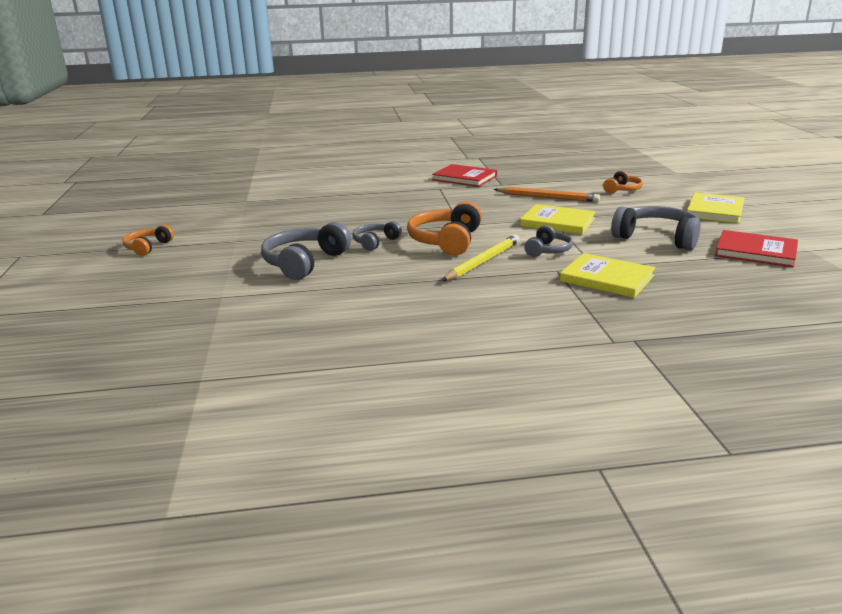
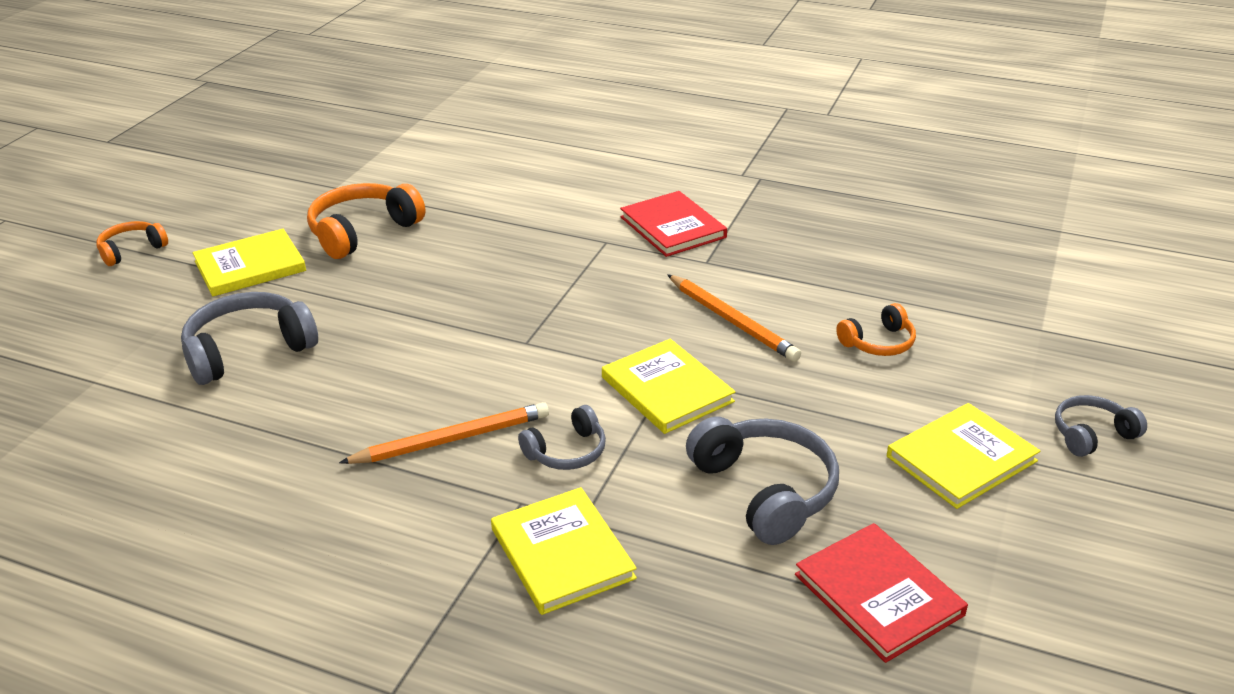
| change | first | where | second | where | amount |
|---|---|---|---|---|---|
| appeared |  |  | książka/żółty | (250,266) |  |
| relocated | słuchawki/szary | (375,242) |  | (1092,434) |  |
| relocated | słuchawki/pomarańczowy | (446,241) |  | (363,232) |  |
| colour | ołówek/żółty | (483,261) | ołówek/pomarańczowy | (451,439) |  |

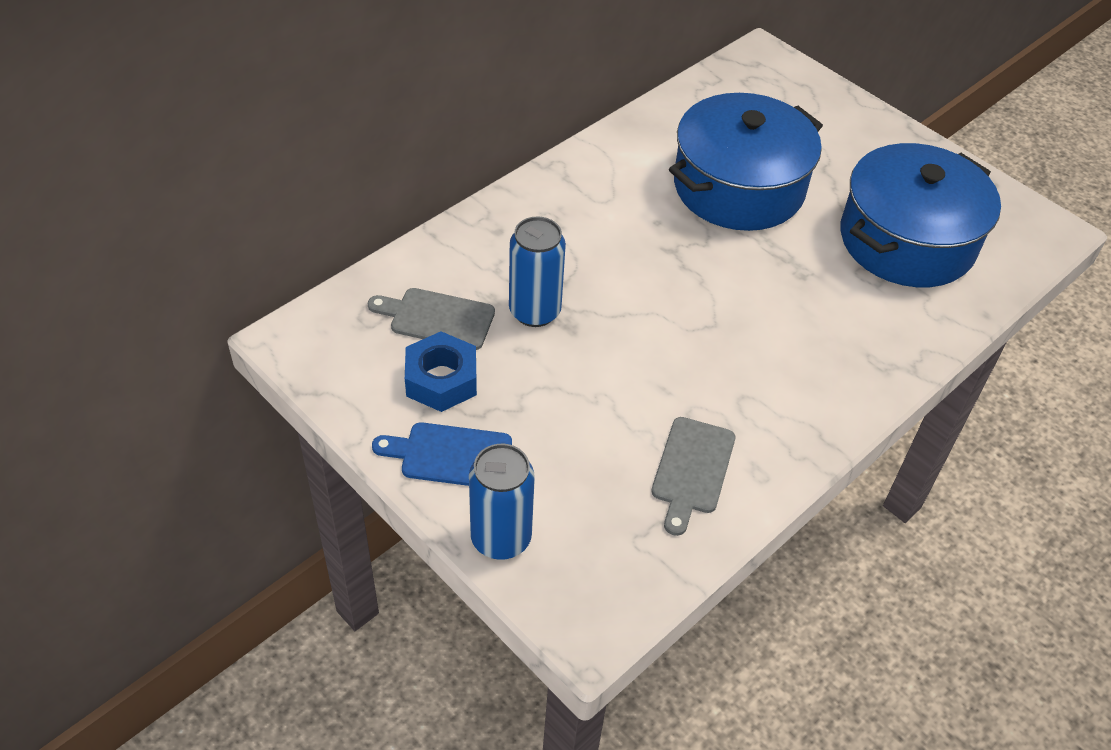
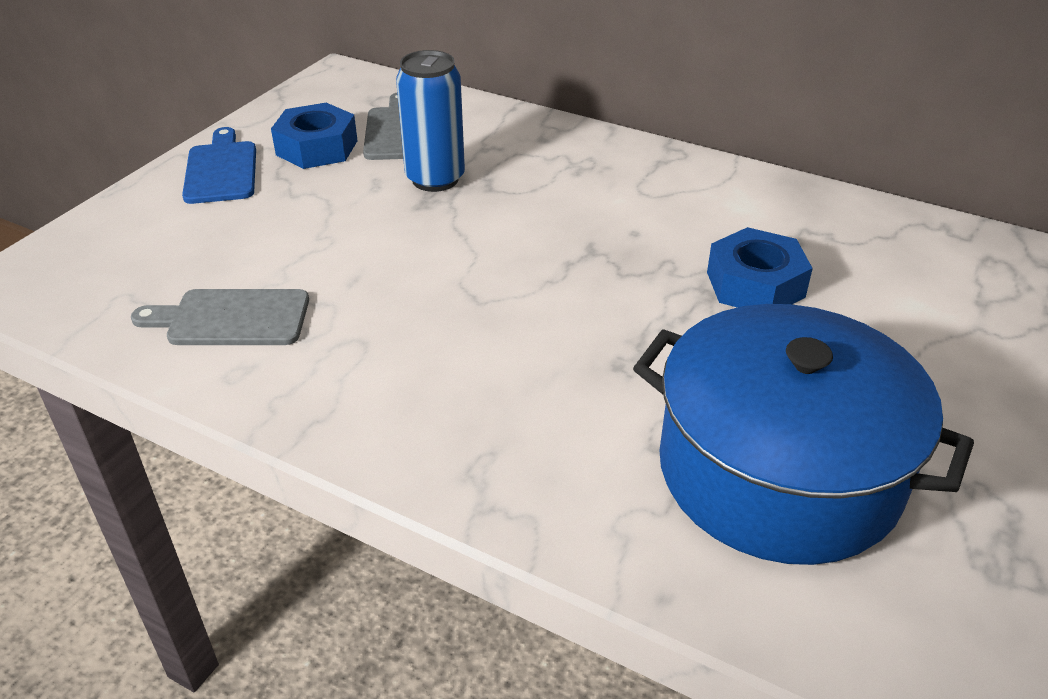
| change | first | where | second | where | amount |
|---|---|---|---|---|---|
| missing | puszka/niebieski | (501,538) |  |  |  |
| exchanged | garnek/niebieski | (738,187) | nakrętka/niebieski | (755,284) |  |

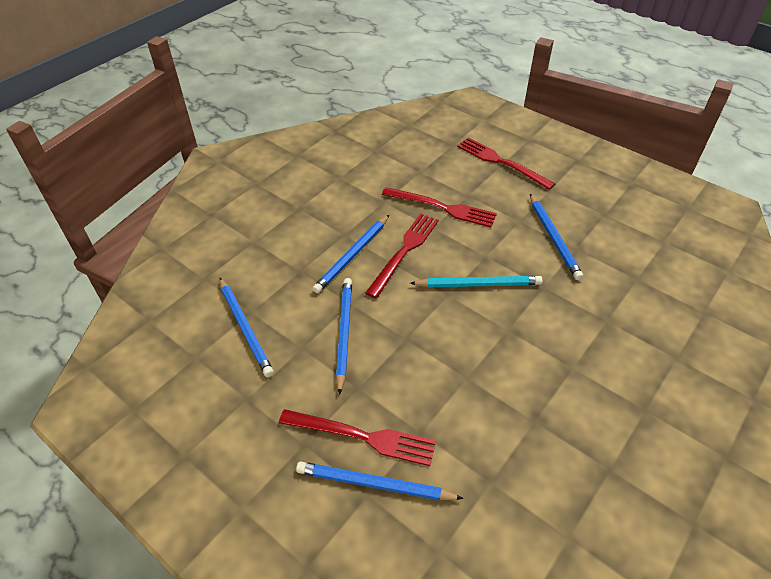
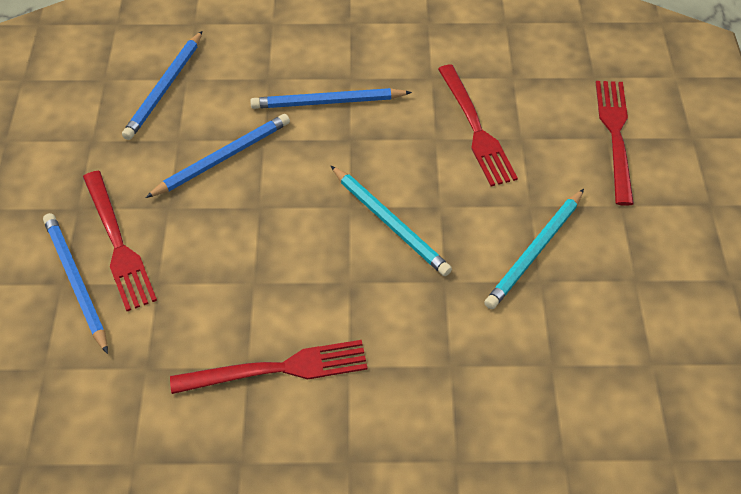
| change | first | where | second | where | amount |
|---|---|---|---|---|---|
| relocated | widelec/czerwony | (404,251) |  | (278,369) |  |
| colour | ołówek/niebieski | (554,238) | ołówek/turkusowy | (535,251) |  |

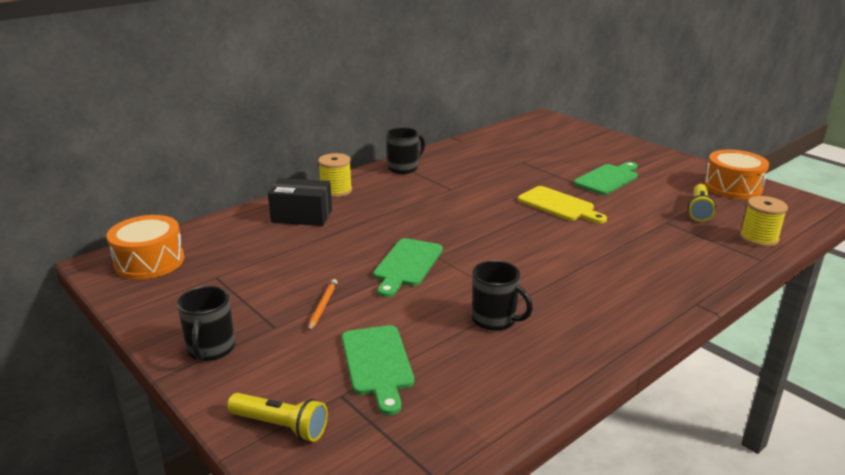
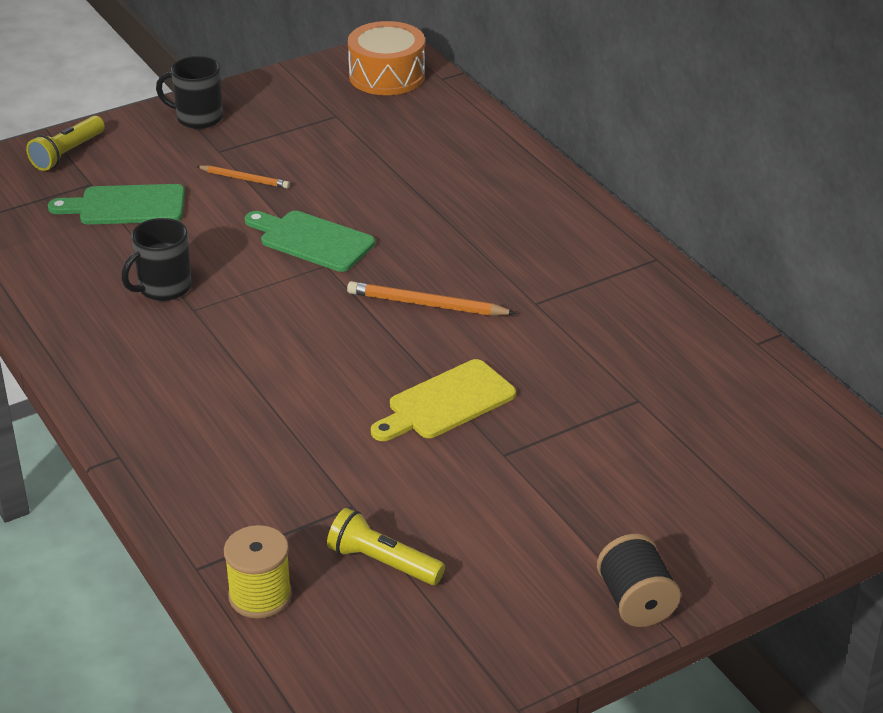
| change | first | where | second | where | amount |
|---|---|---|---|---|---|
| missing | pudełko/czarny | (302,216) |  |  |  |
| missing | szpulka/żółty | (336,191) |  |  |  |
| missing | kubek/czarny | (403,168) |  |  |  |
| missing | deska do krojenia/zielony | (608,179) |  |  |  |
| missing | bęben/pomarańczowy | (732,187) |  |  |  |
| appeared |  |  | ołówek/pomarańczowy | (427,304) |  |
| appeared |  |  | szpulka/czarny | (636,602) |  |

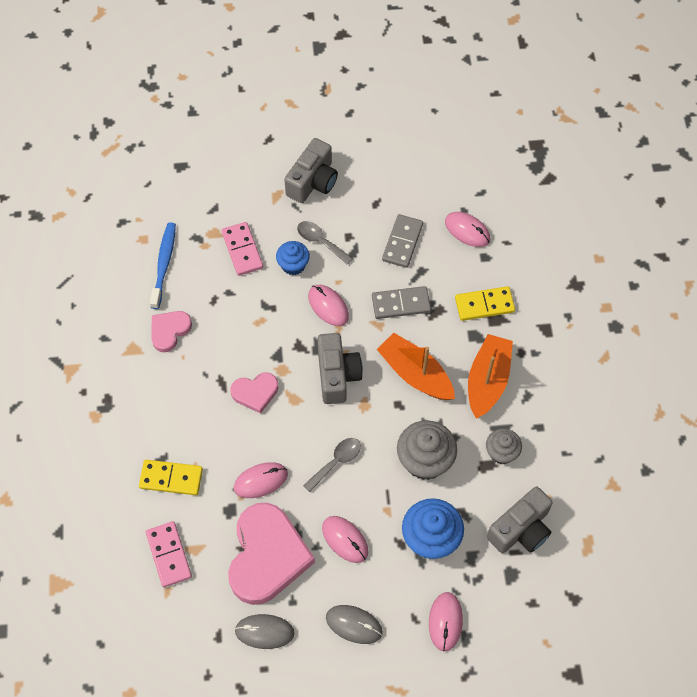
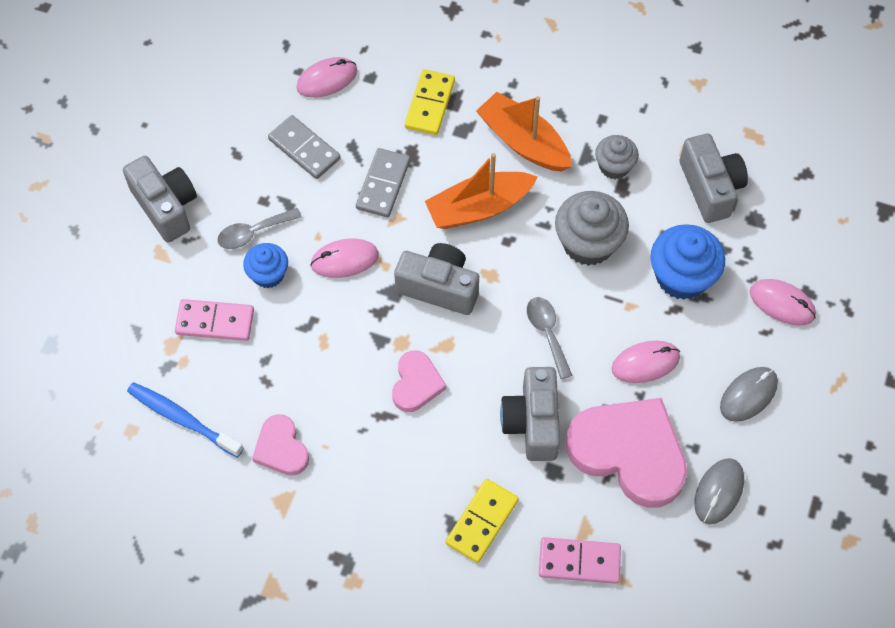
| change | first | where | second | where | amount |
|---|---|---|---|---|---|
| exchanged | myszka/różowy | (260,481) | aparat fotograficzny/szary | (532,423) |  |

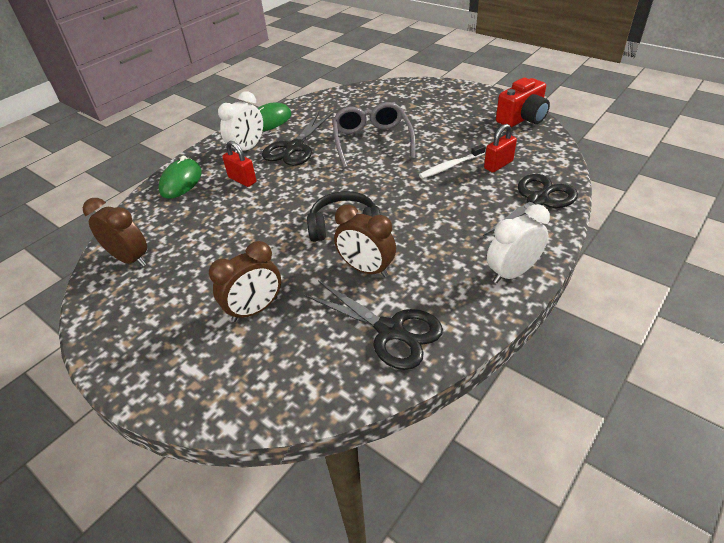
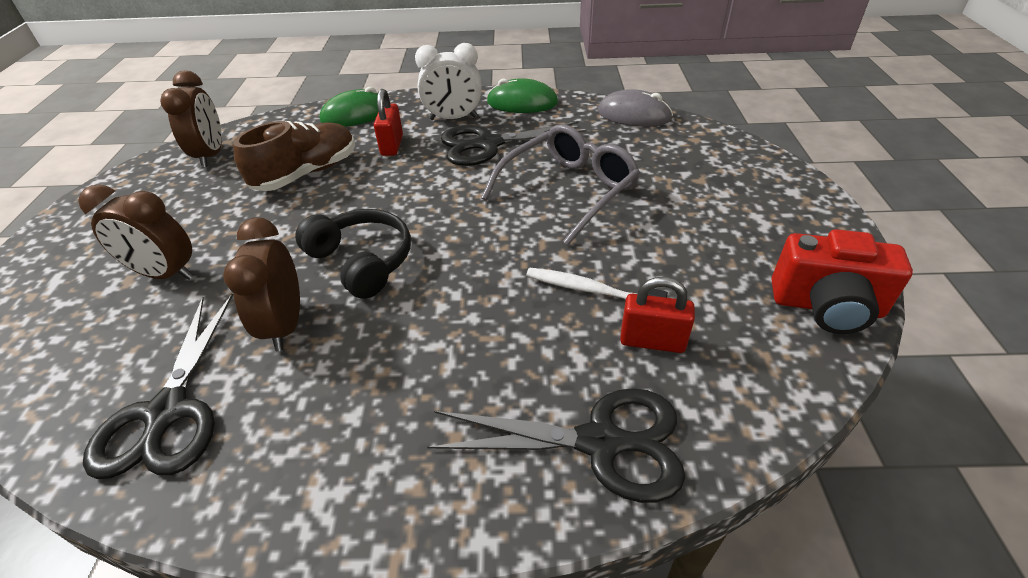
| change | first | where | second | where | amount |
|---|---|---|---|---|---|
| missing | budzik/biały | (512,273) |  |  |  |
| appeared |  |  | but/brązowy | (307,173) |  |
| appeared |  |  | myszka/szary | (634,115) |  |

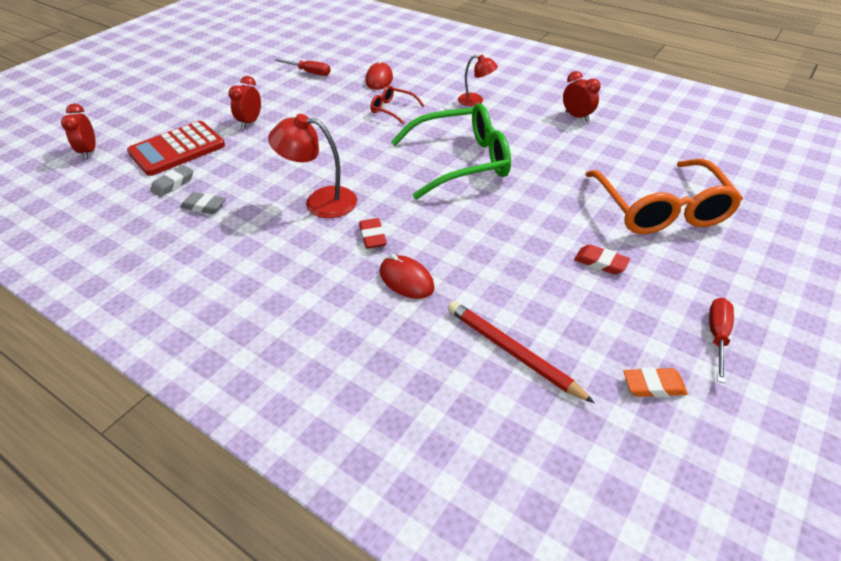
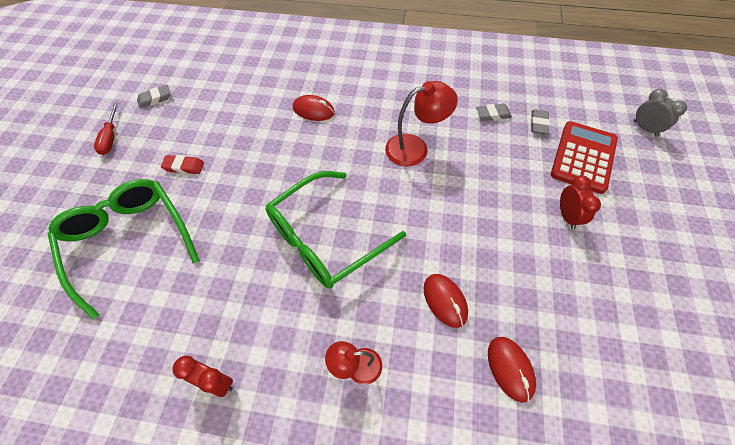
| change | first | where | second | where | amount |
|---|---|---|---|---|---|
| missing | śrubokręt/czerwony | (309,72) |  |  |  |
| missing | gumka do mazania/czerwony | (372,236) |  |  |  |
| missing | ołówek/czerwony | (512,352) |  |  |  |
| exchanged | okulary/czerwony | (392,109) | myszka/czerwony | (445,301) |  |
| colour | budzik/czerwony | (89,152) | budzik/szary | (645,128) |  |
| colour | okulary/pomarańczowy | (661,209) | okulary/zielony | (129,241) |  |
| colour | gumka do mazania/pomarańczowy | (653,386) | gumka do mazania/szary | (155,99) |  |

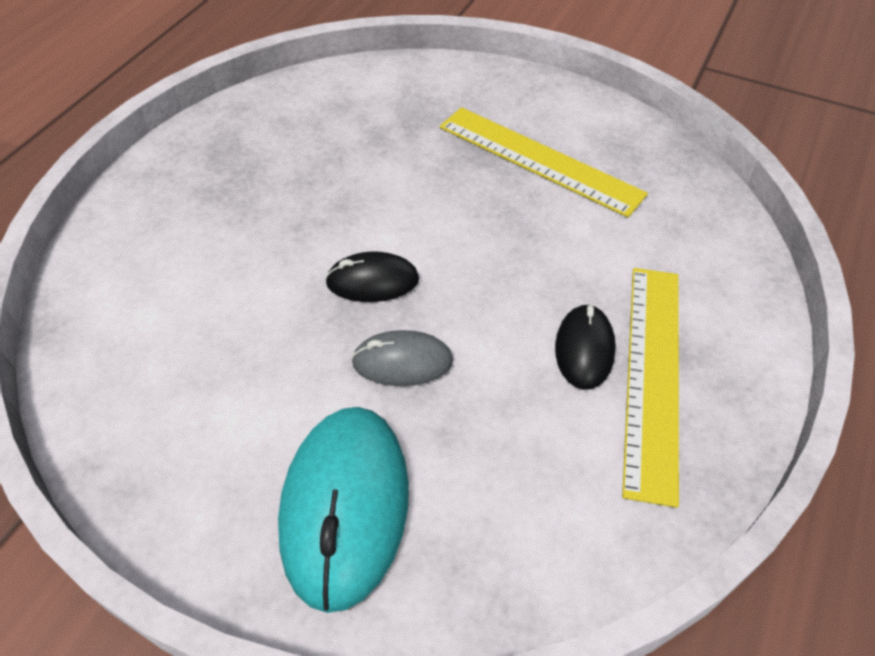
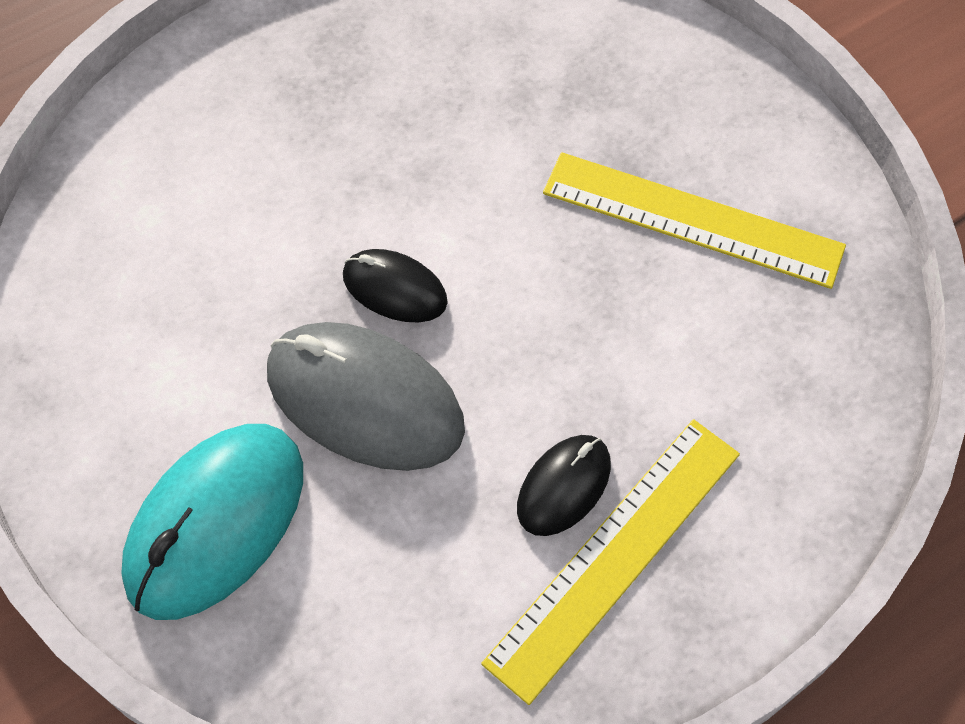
| change | first | where | second | where | amount |
|---|---|---|---|---|---|
| spun | linijka/żółty | (539,160) |  | (692,220) | 45 degrees counterclockwise |
| size | myszka/szary | (402,362) |  | (364,400) | x1.84 |

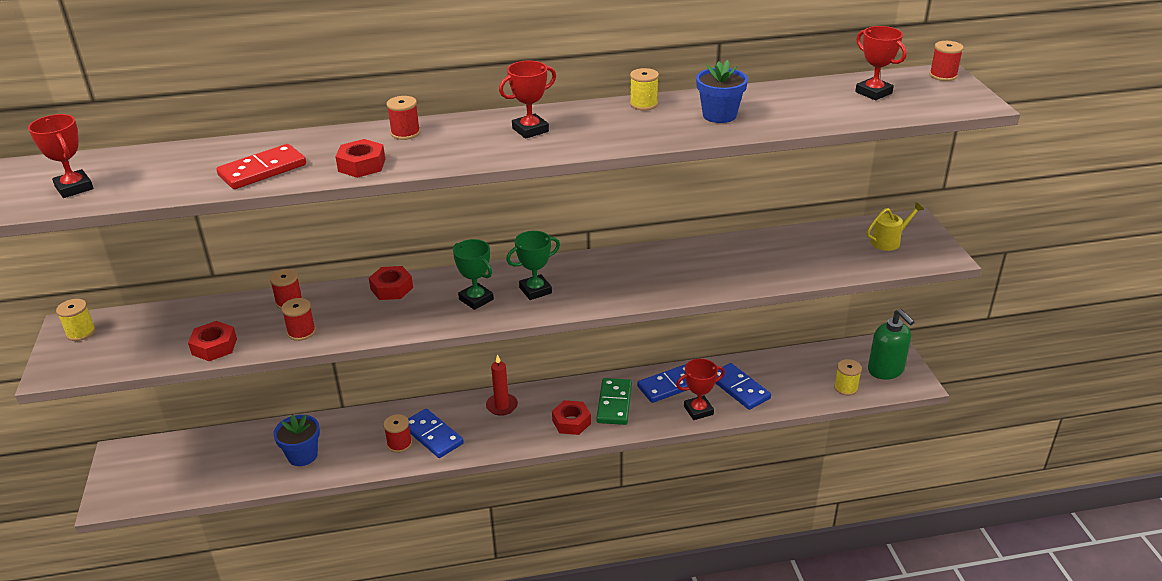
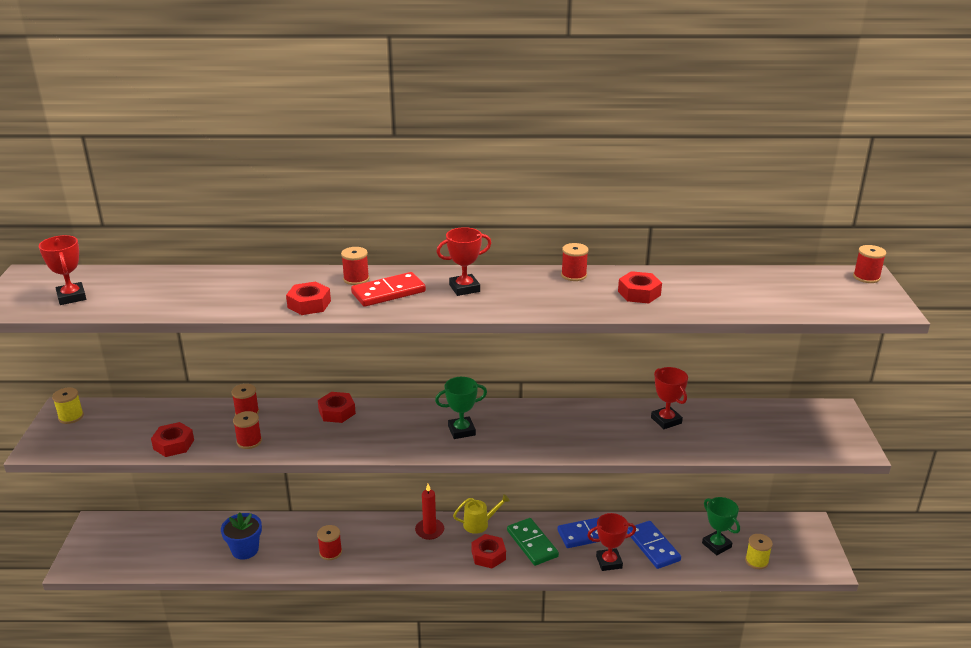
| change | first | where | second | where | amount |
|---|---|---|---|---|---|
| missing | kostka domina/niebieski | (432,435) |  |  |  |
| missing | dozownik mydła/zielony | (886,370) |  |  |  |
| relocated | kostka domina/czerwony | (262,170) |  | (388,292) |  |
| relocated | puchar/zielony | (476,299) |  | (716,545) |  |
| relocated | puchar/czerwony | (873,92) |  | (666,420) |  |
| relocated | konewka/żółty | (888,241) |  | (479,524) |  |
| exchanged | doniczka/niebieski | (719,115) | nakrętka/czerwony | (639,293) |  |
| colour | szpulka/żółty | (643,104) | szpulka/czerwony | (574,275) |  |
| spun | kostka domina/zielony | (614,403) |  | (532,544) | 45 degrees counterclockwise |

